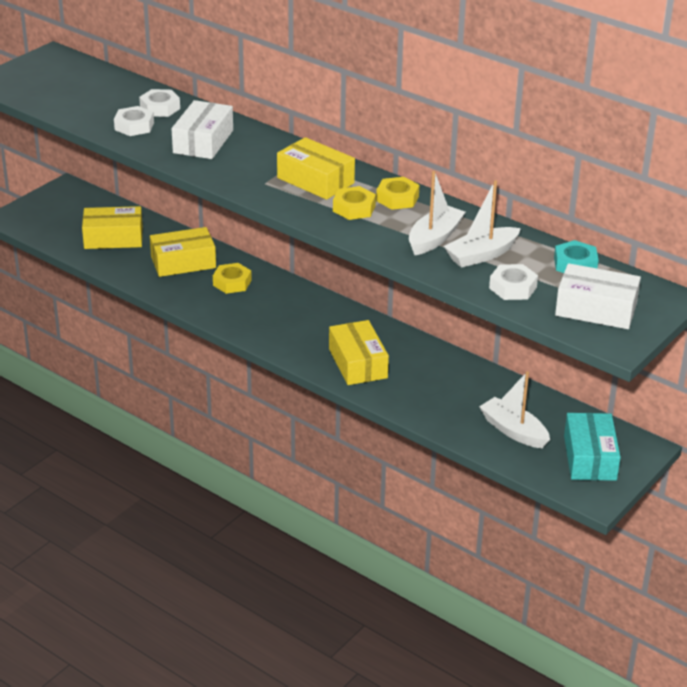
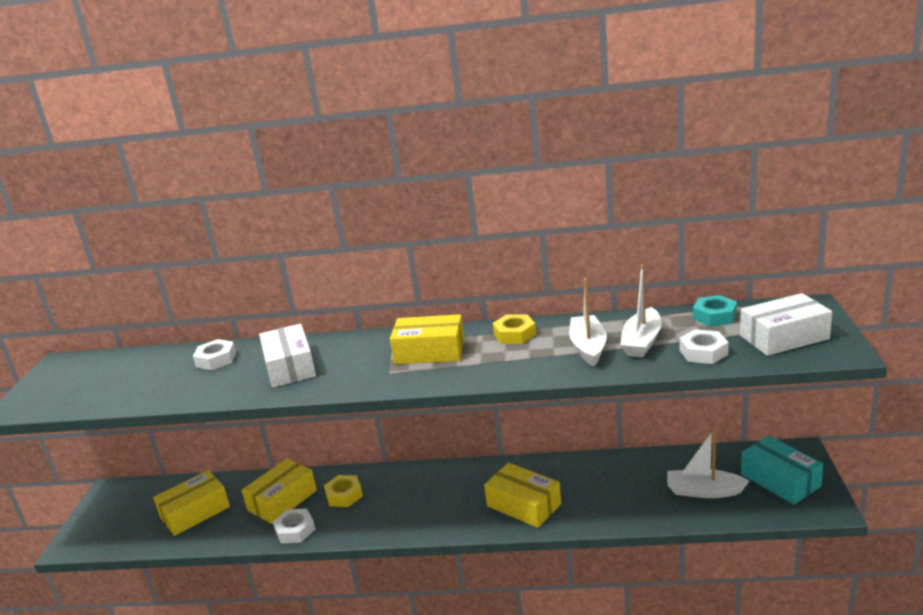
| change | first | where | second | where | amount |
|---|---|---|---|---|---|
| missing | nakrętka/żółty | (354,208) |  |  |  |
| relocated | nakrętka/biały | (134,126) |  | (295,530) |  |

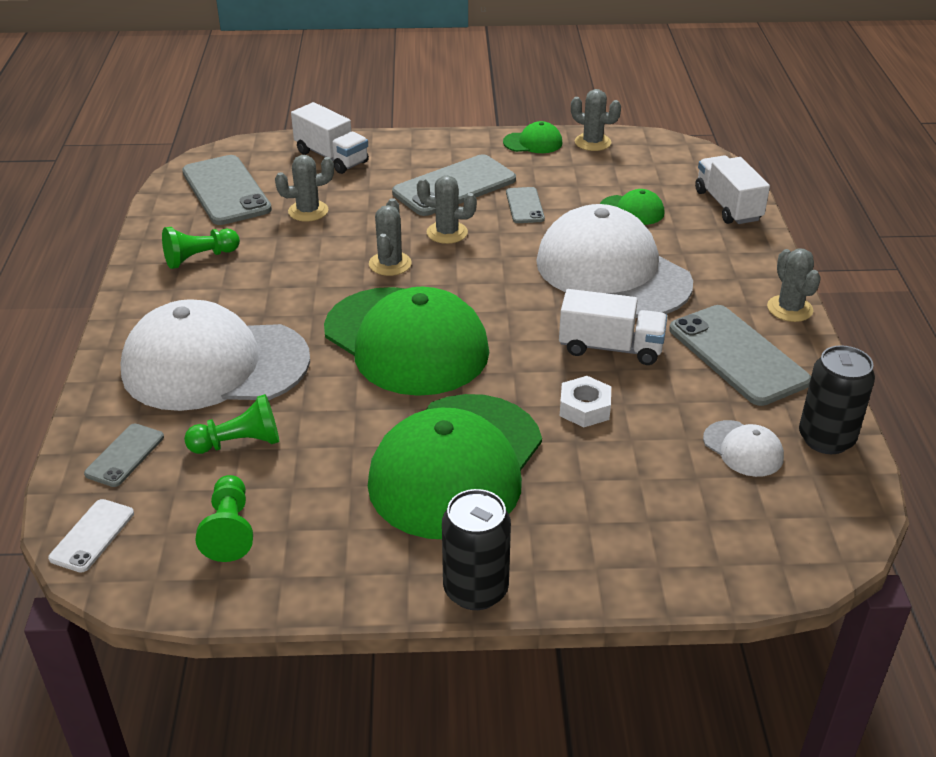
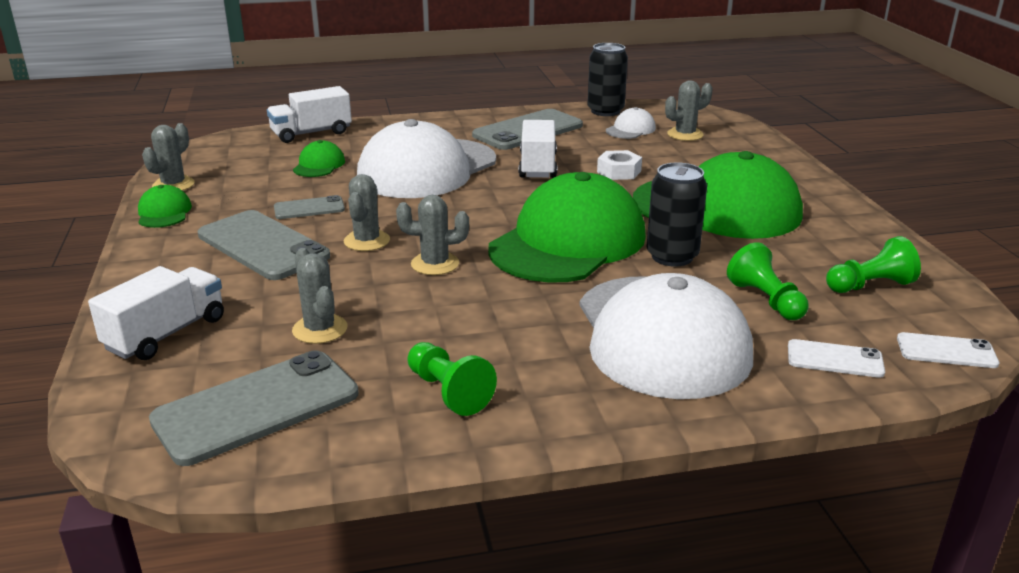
| change | first | where | second | where | amount |
|---|---|---|---|---|---|
| relocated | puszka/czarny | (475,590) |  | (672,256) |  |
| relocated | kaktus/szary | (789,309) |  | (685,134) |  |
| colour | telefon/szary | (125,455) | telefon/biały | (835,359) |  |

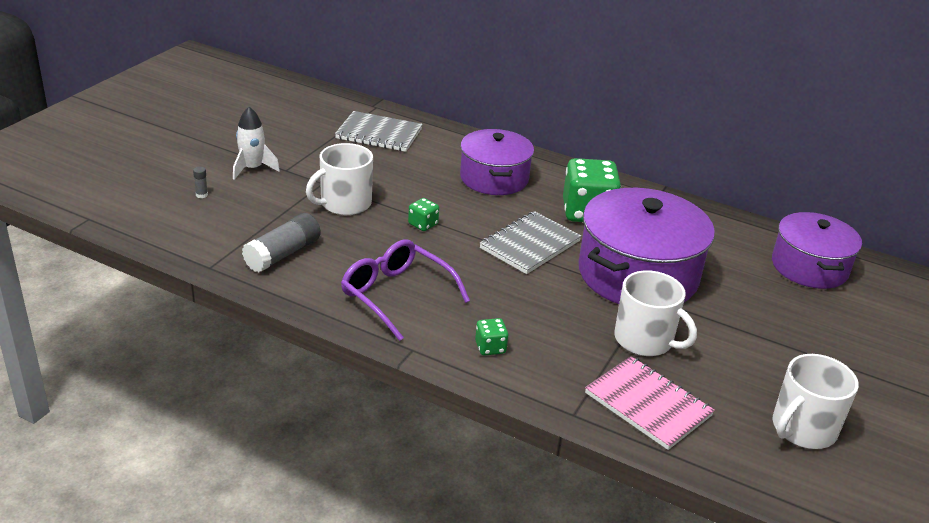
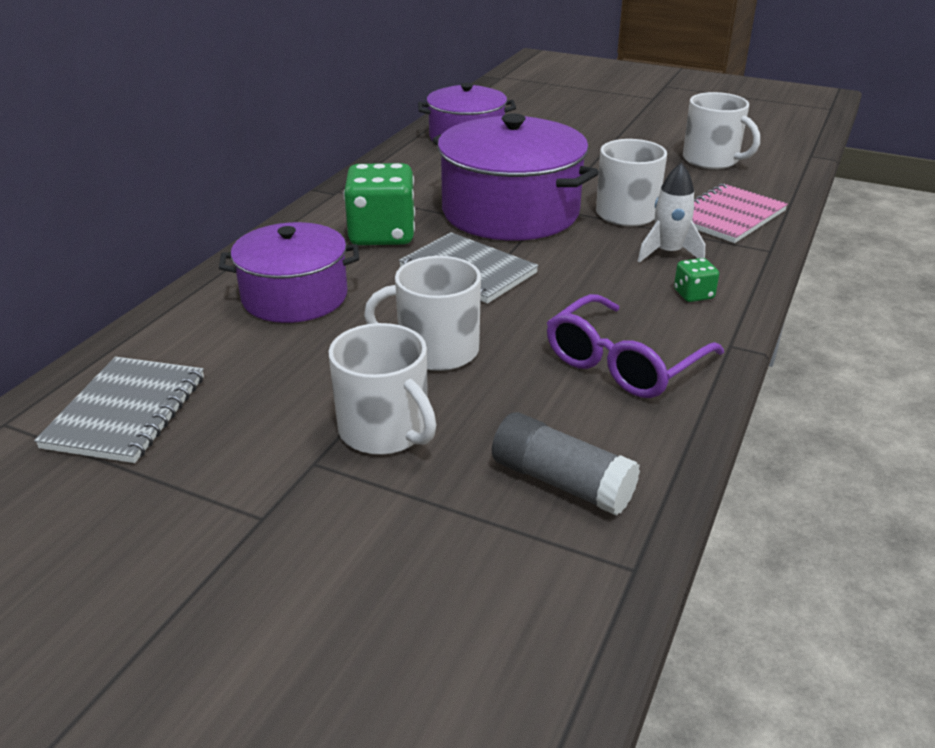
| change | first | where | second | where | amount |
|---|---|---|---|---|---|
| missing | klej w sztyfcie/szary | (201,195) |  |  |  |
| relocated | rakieta/biały | (252,168) |  | (668,253) |  |
| exchanged | kostka do gry/zielony | (423,224) | kubek/biały | (436,350) |  |

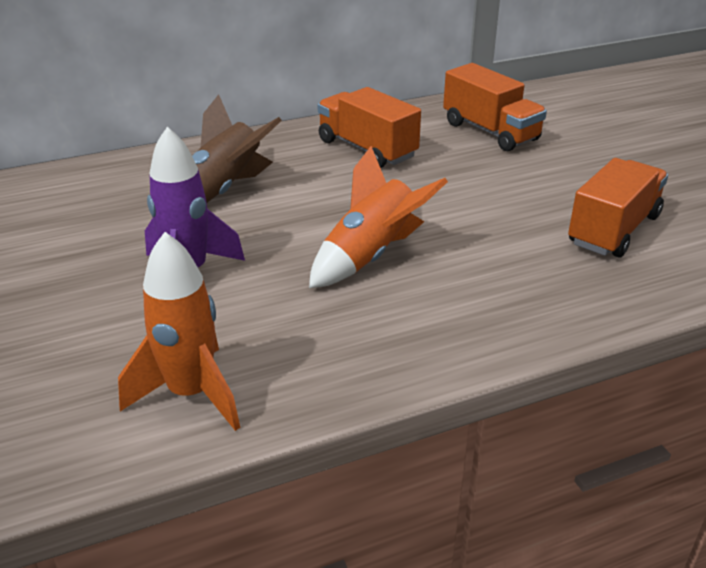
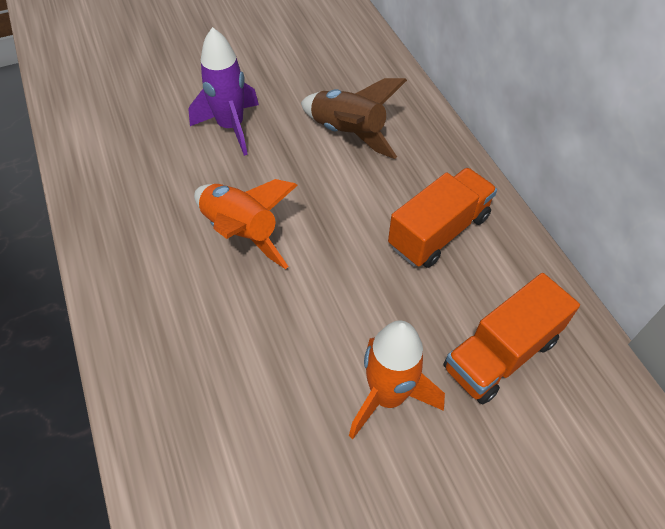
| change | first | where | second | where | amount |
|---|---|---|---|---|---|
| missing | ciężarówka/pomarańczowy | (613,230) |  |  |  |
| relocated | rakieta/pomarańczowy | (191,394) |  | (387,396) |  |

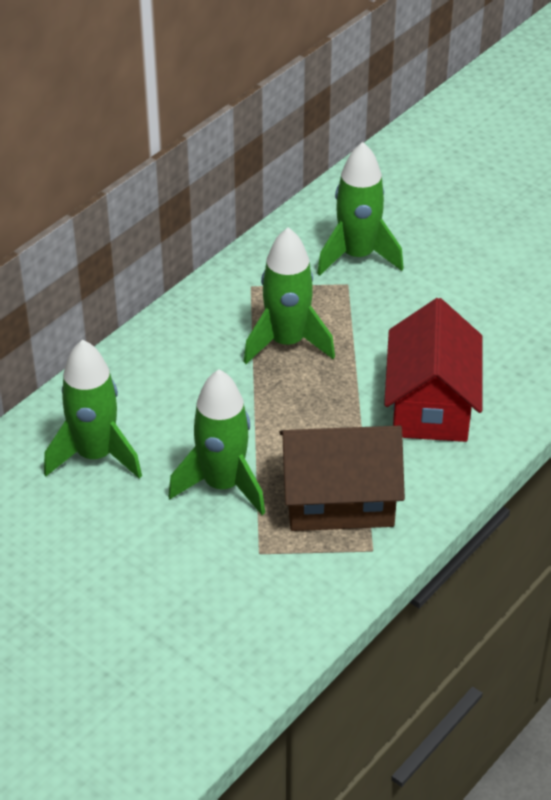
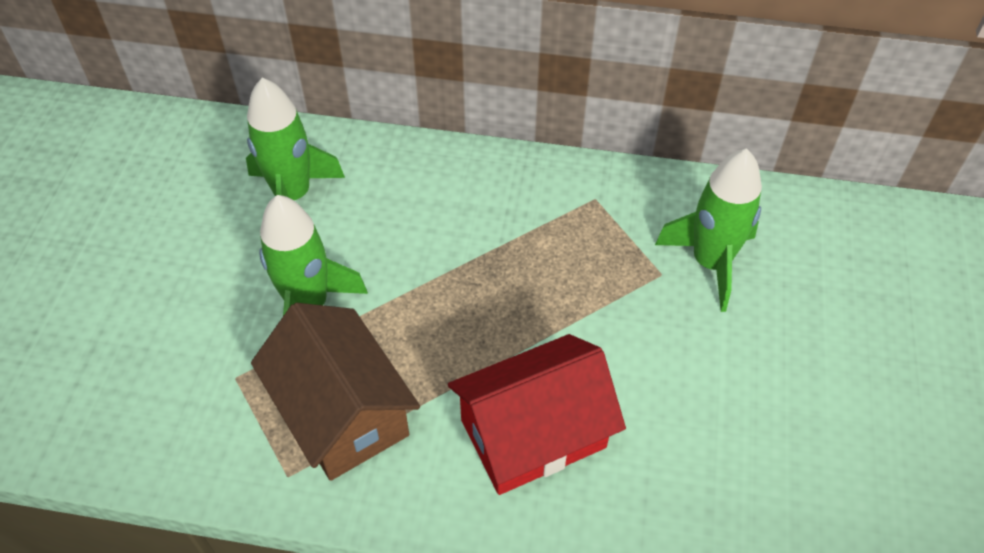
| change | first | where | second | where | amount |
|---|---|---|---|---|---|
| missing | rakieta/zielony | (287,343) |  |  |  |

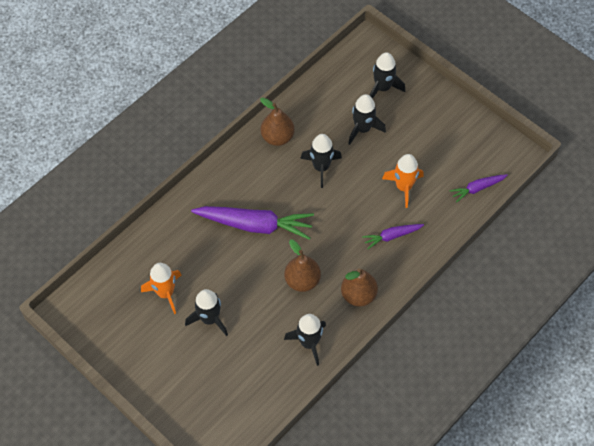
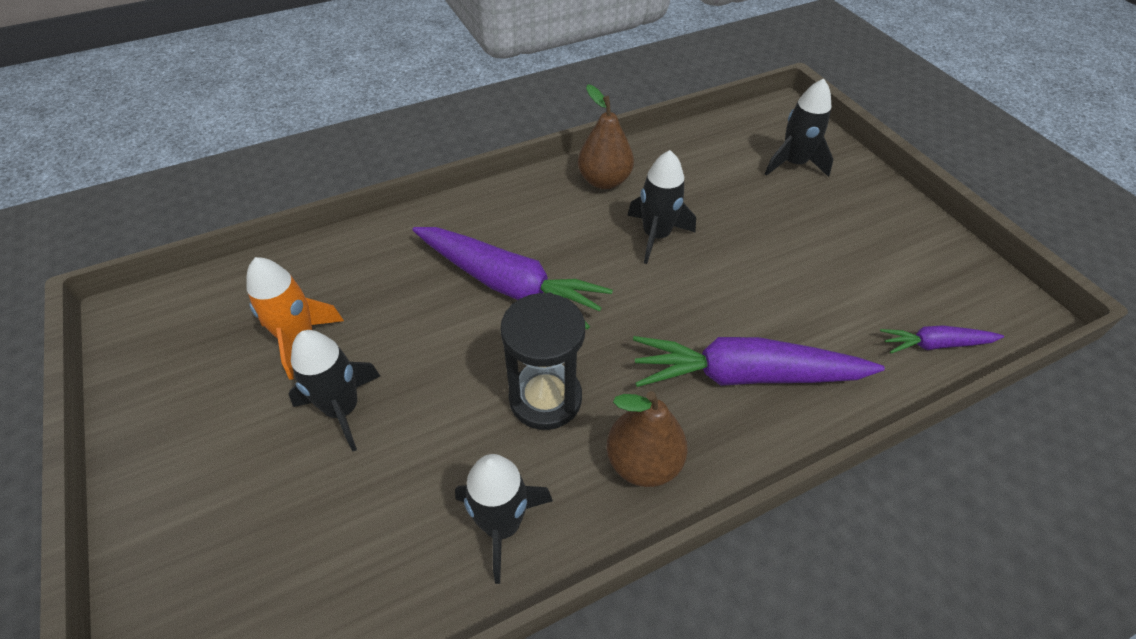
| change | first | where | second | where | amount |
|---|---|---|---|---|---|
| missing | rakieta/czarny | (362,129) |  |  |  |
| missing | rakieta/pomarańczowy | (403,187) |  |  |  |
| exchanged | gruszka/brązowy | (302,280) | klepsydra/czarny | (545,398) |  |
| size | marchewka/fioletowy | (392,236) |  | (746,375) | x1.94 |

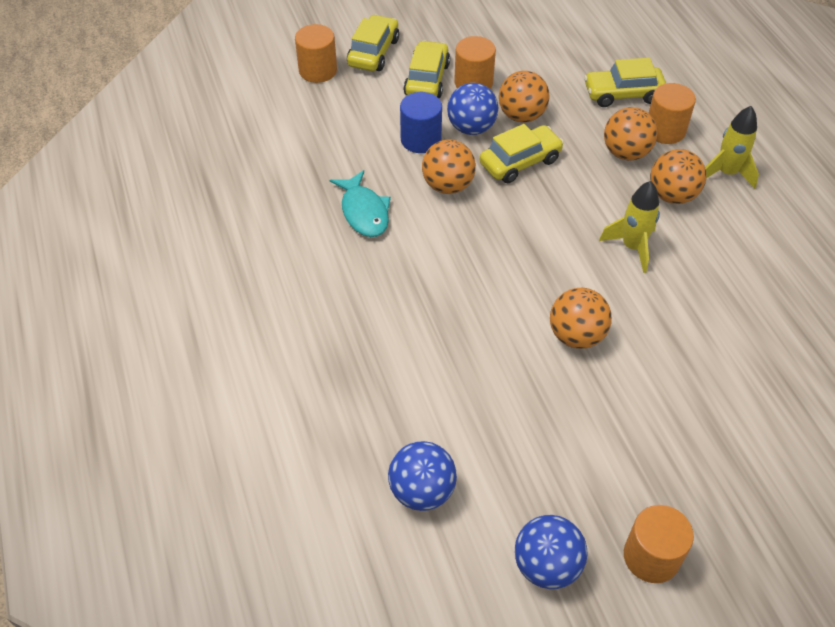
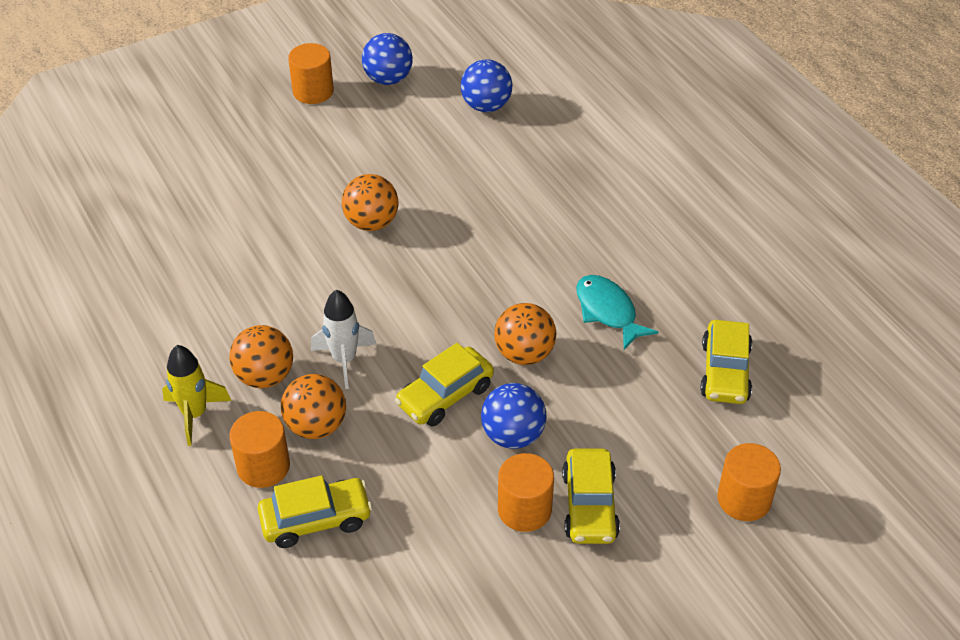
| change | first | where | second | where | amount |
|---|---|---|---|---|---|
| missing | walec/niebieski | (420,139) |  |  |  |
| missing | piłka/pomarańczowy | (521,116) |  |  |  |
| missing | rakieta/żółty | (632,247) |  |  |  |
| appeared |  |  | rakieta/biały | (344,360) |  |
| relocated | samochód/żółty | (373,52) |  | (725,372) |  |

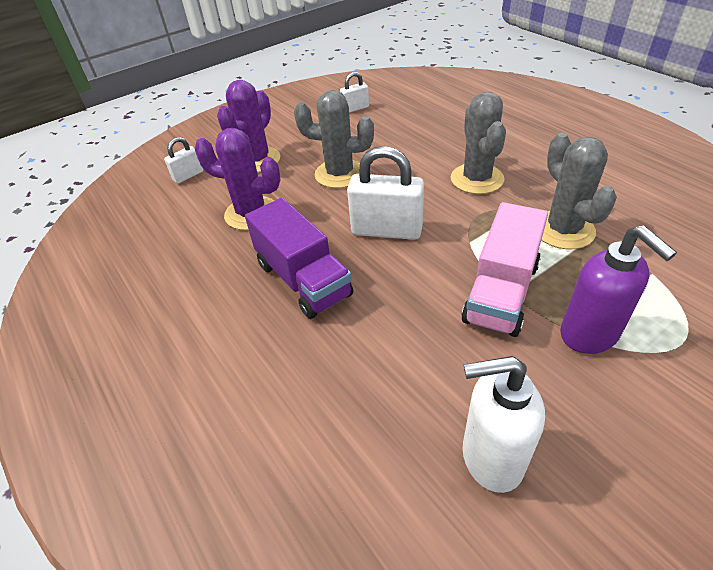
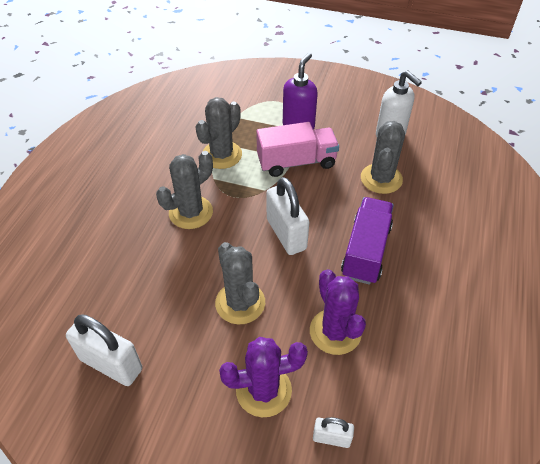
| change | first | where | second | where | amount |
|---|---|---|---|---|---|
| appeared |  |  | kaktus/szary | (381,179) |  |
| size | kłódka/biały | (355,108) |  | (111,364) | x1.89 |

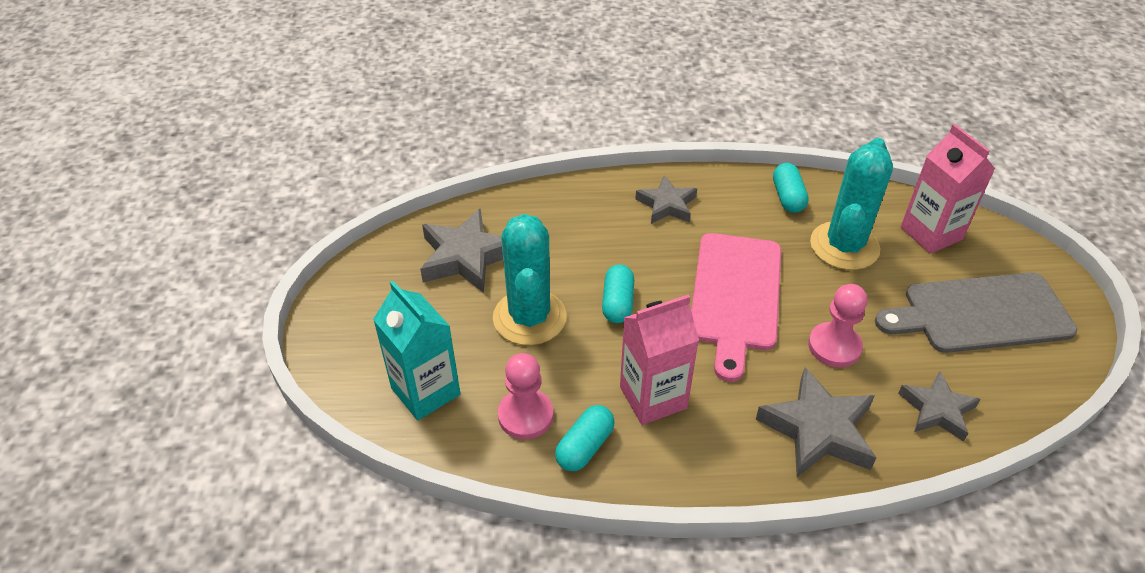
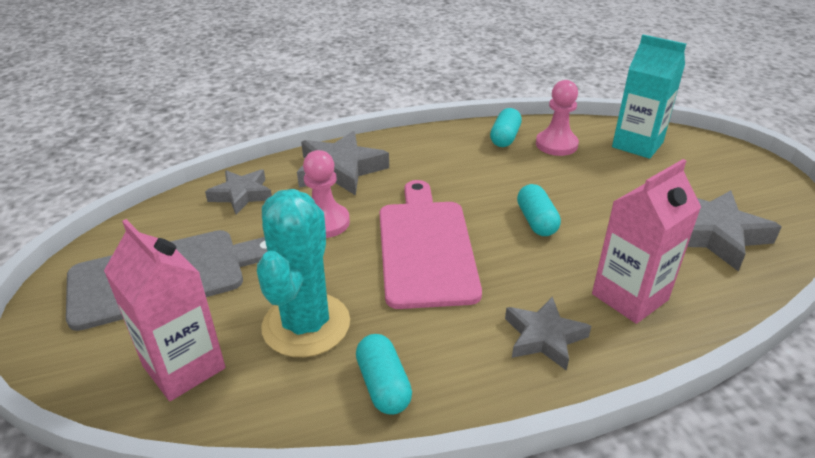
| change | first | where | second | where | amount |
|---|---|---|---|---|---|
| missing | kaktus/turkusowy | (529,317) |  |  |  |
| relocated | karton mleka/różowy | (653,397) |  | (629,297) |  |

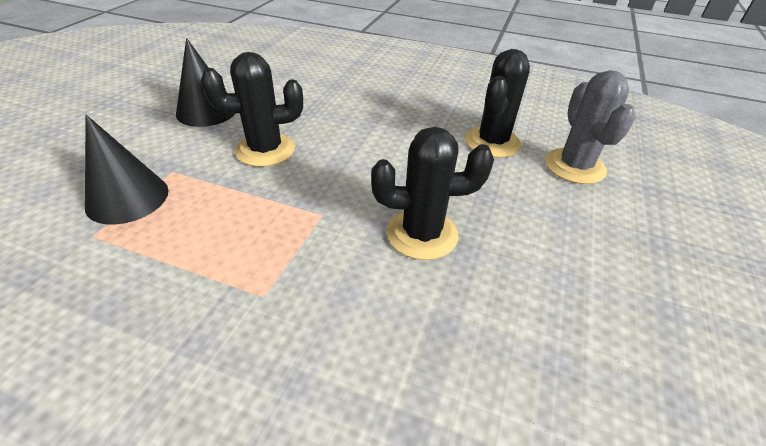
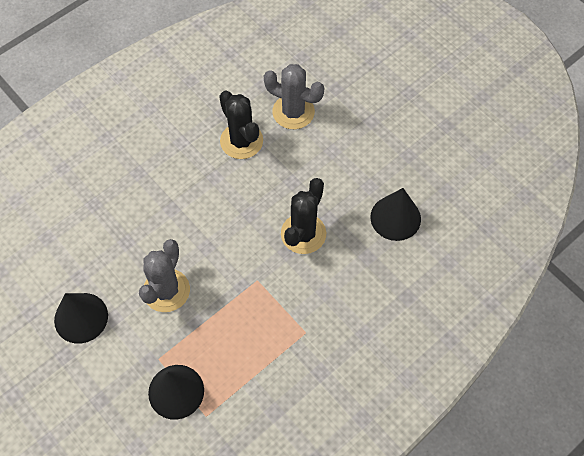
| change | first | where | second | where | amount |
|---|---|---|---|---|---|
| appeared |  |  | stożek/czarny | (395,218) |  |
| colour | kaktus/czarny | (265,150) | kaktus/szary | (166,290) |  |

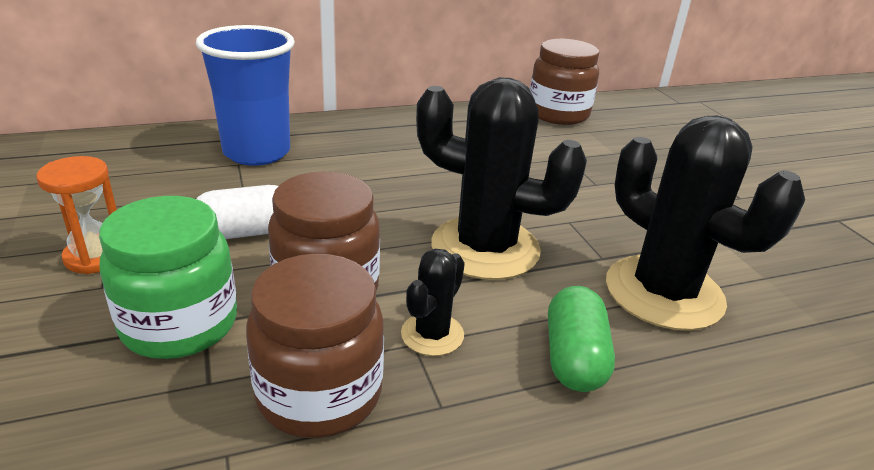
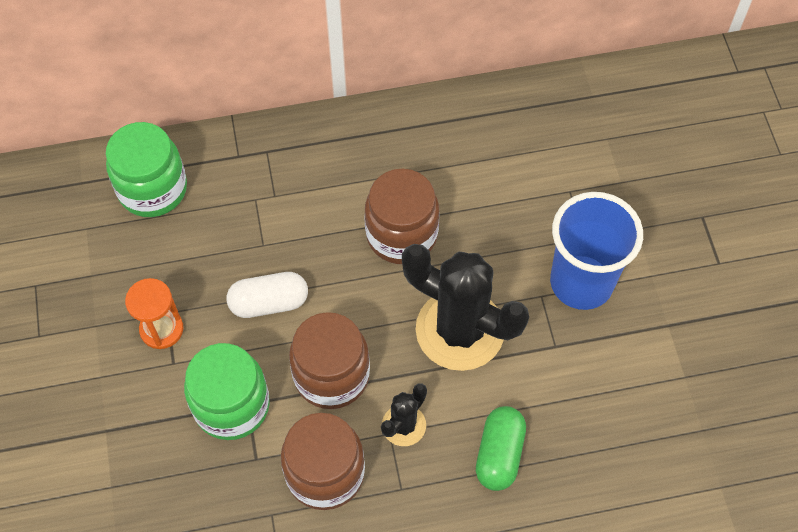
| change | first | where | second | where | amount |
|---|---|---|---|---|---|
| missing | kaktus/czarny | (664,292) |  |  |  |
| appeared |  |  | słoik/zielony | (153,189) |  |
| relocated | szklanka/niebieski | (257,152) |  | (581,282) |  |
| relocated | słoik/brązowy | (558,114) |  | (401,235) |  |

